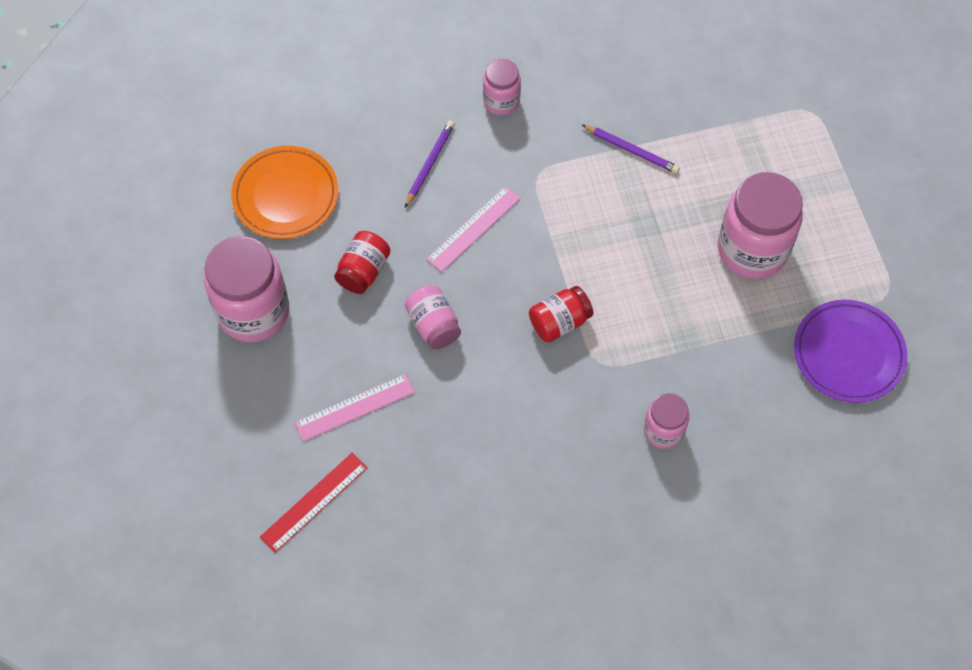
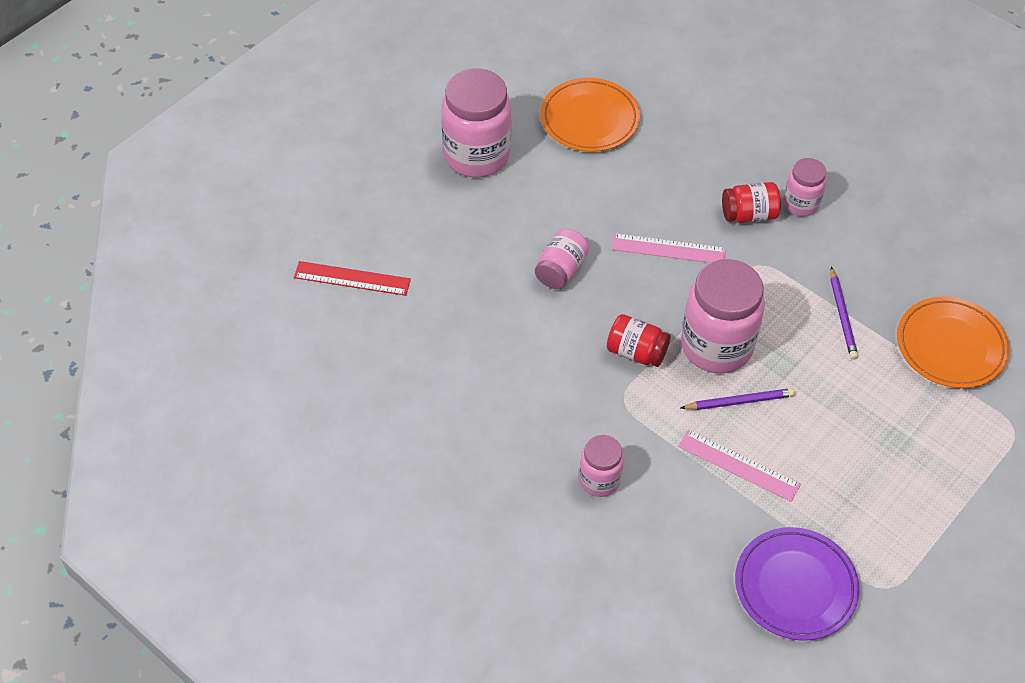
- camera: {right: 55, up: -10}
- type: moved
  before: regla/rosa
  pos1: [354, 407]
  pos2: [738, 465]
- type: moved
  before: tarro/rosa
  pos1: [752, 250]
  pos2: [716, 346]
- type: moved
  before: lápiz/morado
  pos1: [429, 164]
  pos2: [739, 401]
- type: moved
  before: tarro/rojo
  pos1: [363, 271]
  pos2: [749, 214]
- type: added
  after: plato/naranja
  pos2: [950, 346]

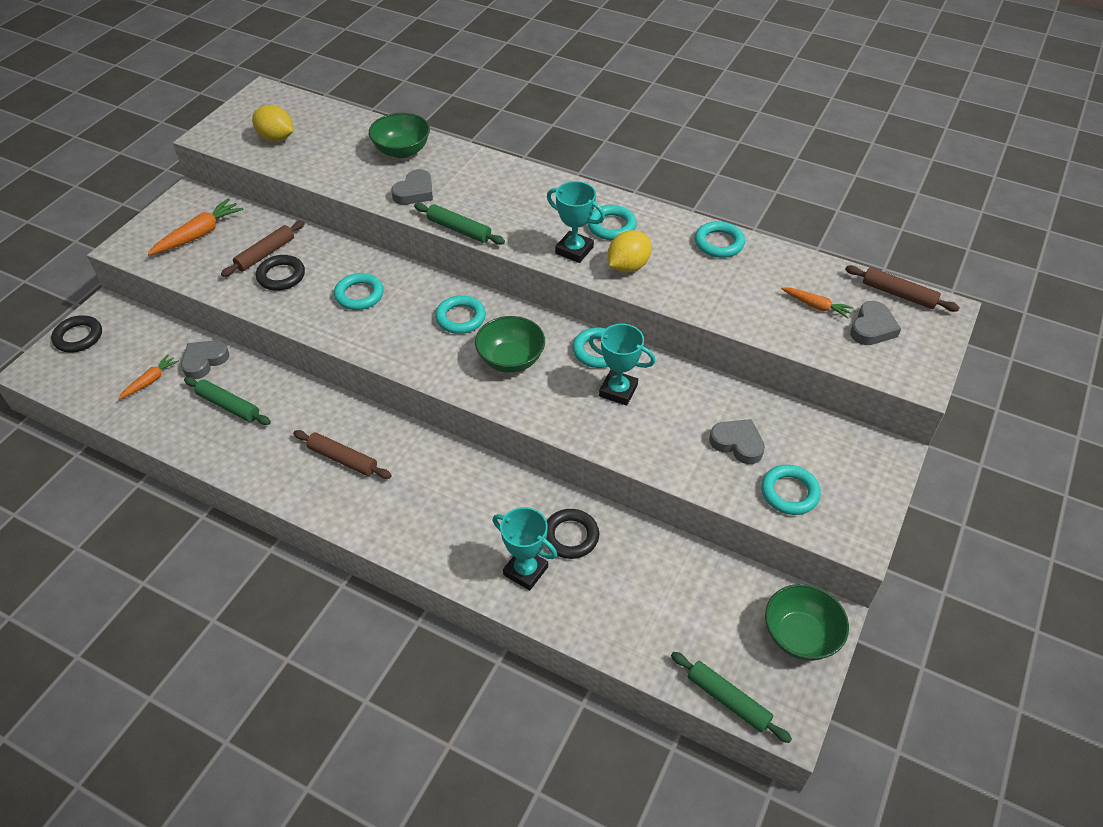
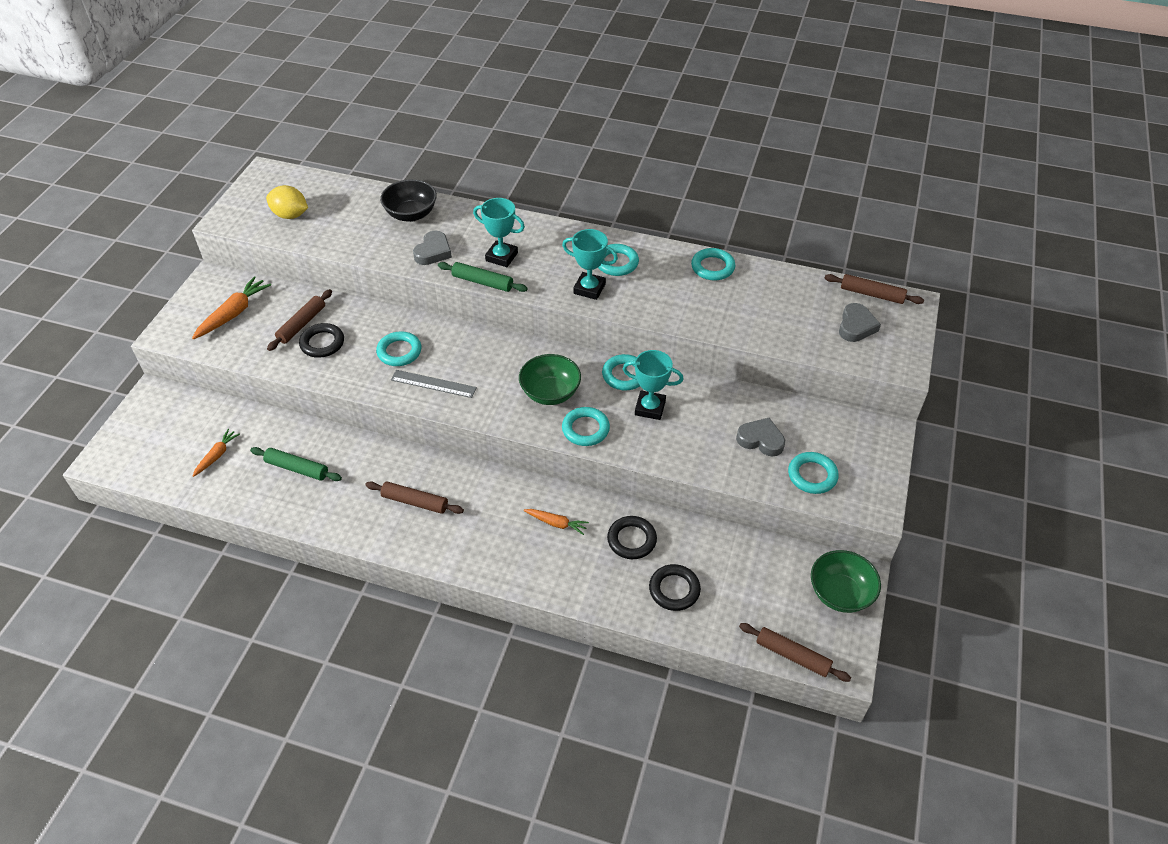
- camera: {right: -10, up: 0}
- type: recoloured
  before: cuenco/verde
  after: cuenco/negro
  pos1: [402, 151]
  pos2: [411, 214]
- type: added
  after: regla/gris
  pos2: [433, 384]
- type: moved
  before: trofeo/turquesa
  pos1: [525, 571]
  pos2: [501, 257]
- type: moved
  before: zanahoria/naranja
  pos1: [816, 306]
  pos2: [556, 523]
- type: moved
  before: anillo/turquesa
  pos1: [460, 318]
  pos2: [585, 429]
- type: moved
  before: anillo/negro
  pos1: [78, 337]
  pos2: [674, 590]
- type: recoloured
  before: rodillo/verde
  after: rodillo/marrón
  pos1: [728, 700]
  pos2: [792, 656]
- type: removed
  before: corazón/gris
  pos1: [204, 361]
- type: removed
  before: limón/amarillo
  pos1: [628, 266]

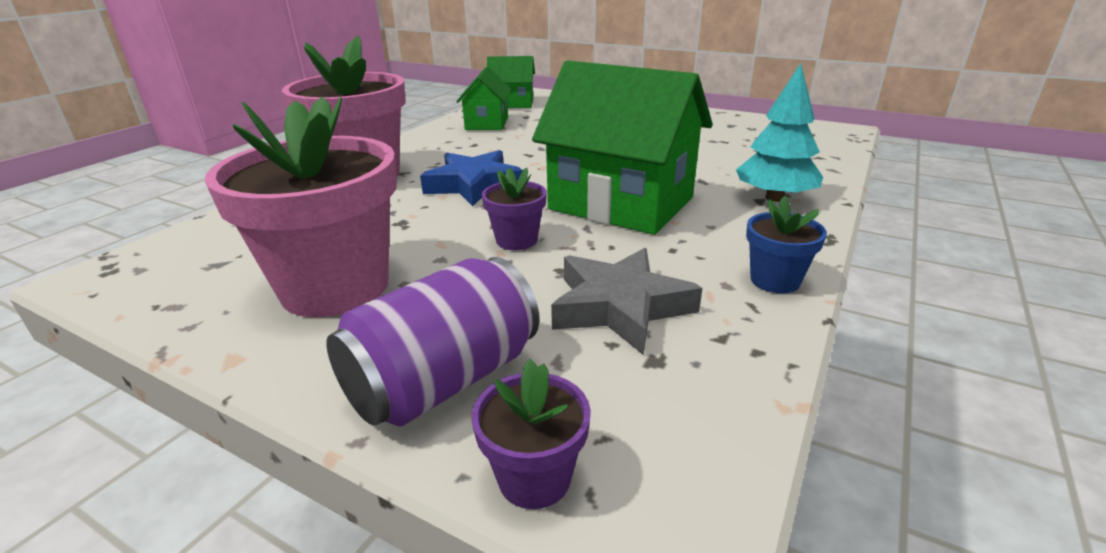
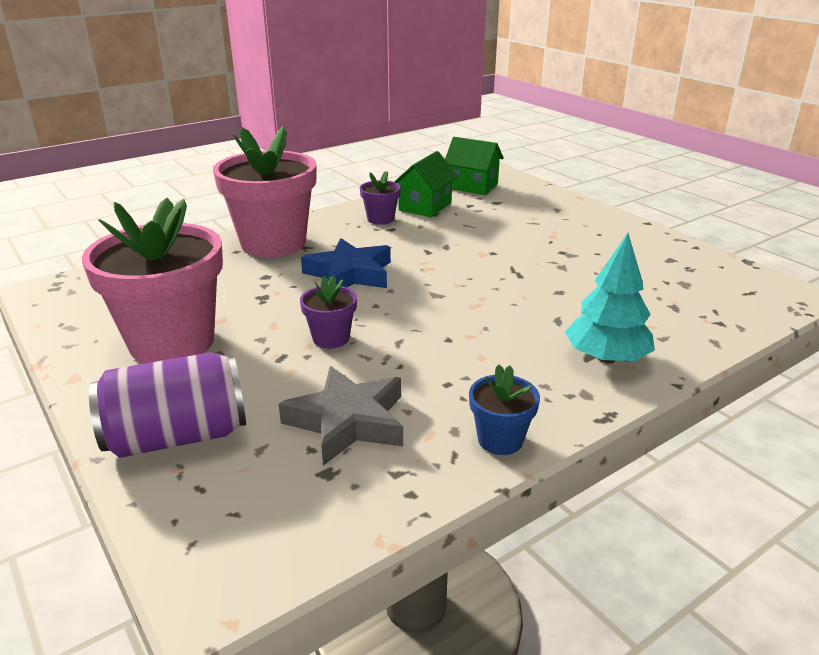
- camera: {right: 25, up: 0}
- type: moved
  before: maceta/morado
  pos1: [534, 478]
  pos2: [380, 219]
- type: removed
  before: casa/verde
  pos1: [621, 203]

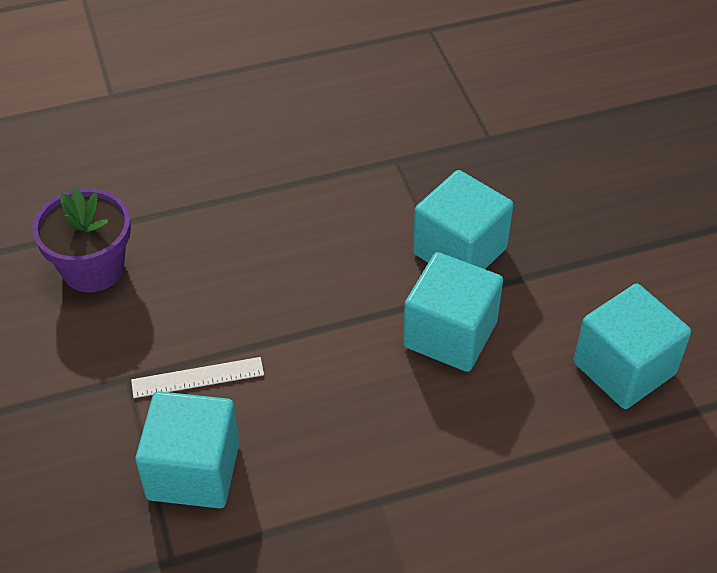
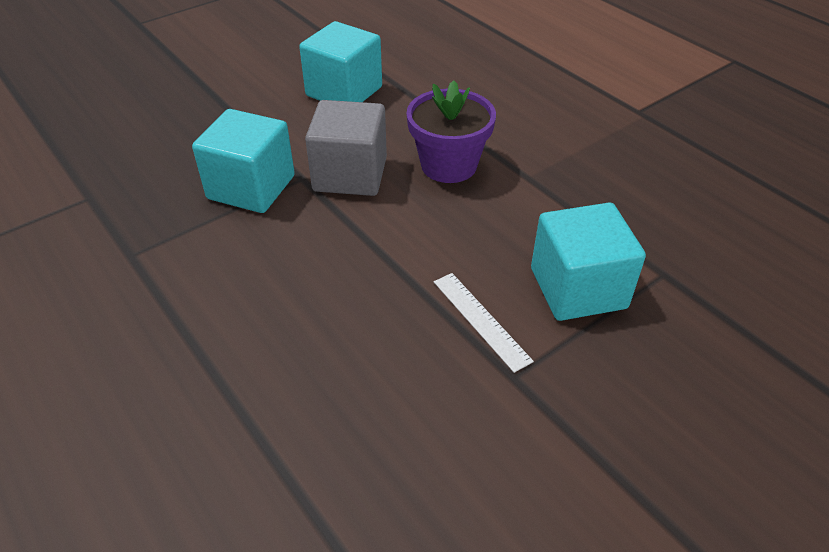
- camera: {right: -110, up: -5}
- type: recoloured
  before: cubo/turquesa
  after: cubo/gris
  pos1: [450, 334]
  pos2: [350, 174]
- type: moved
  before: maceta/morado
  pos1: [93, 268]
  pos2: [448, 165]

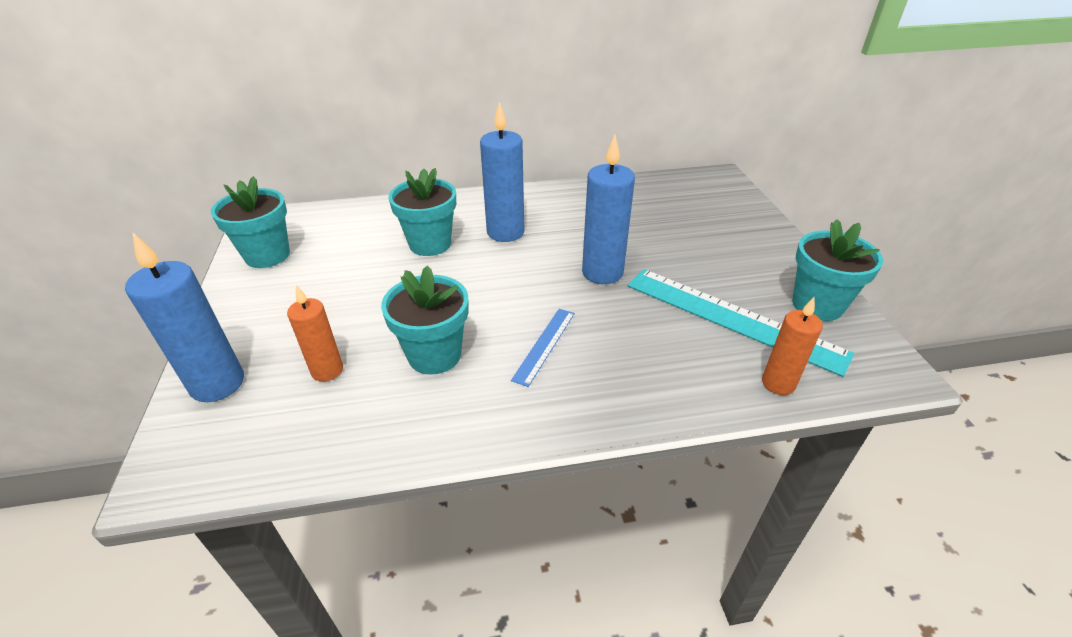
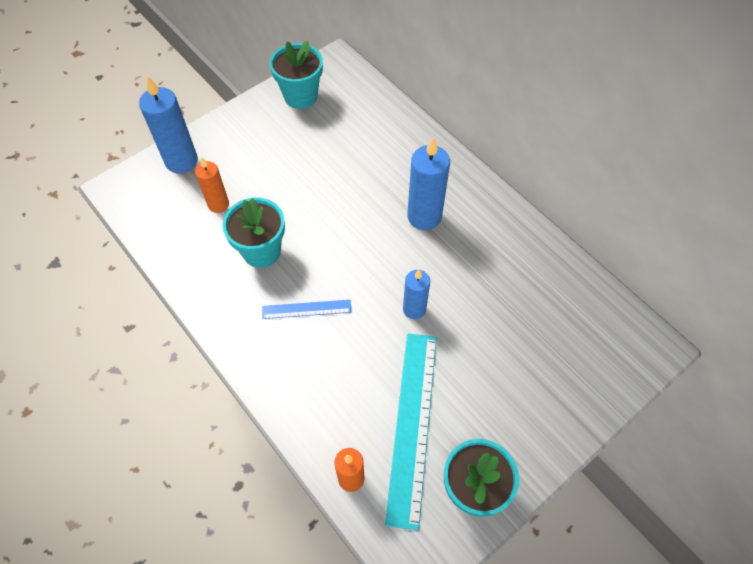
- camera: {right: 60, up: 20}
- type: resized
  before: vela/azul
  pos1: [602, 272]
  pos2: [414, 309]
  scale: 0.63
- type: removed
  before: maceta/turquesa
  pos1: [430, 244]

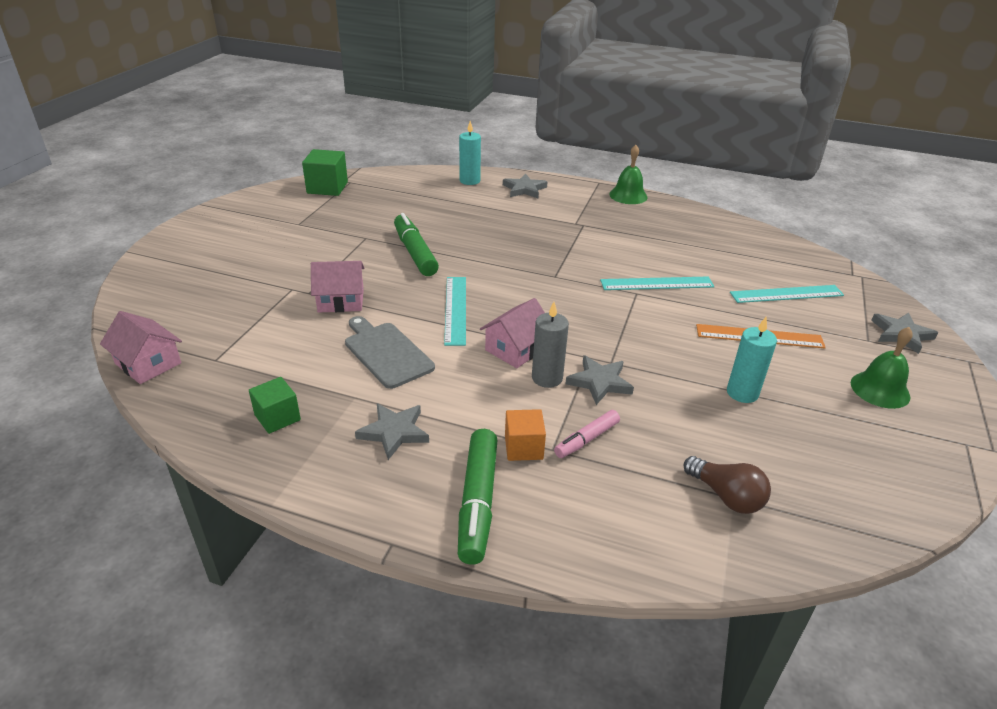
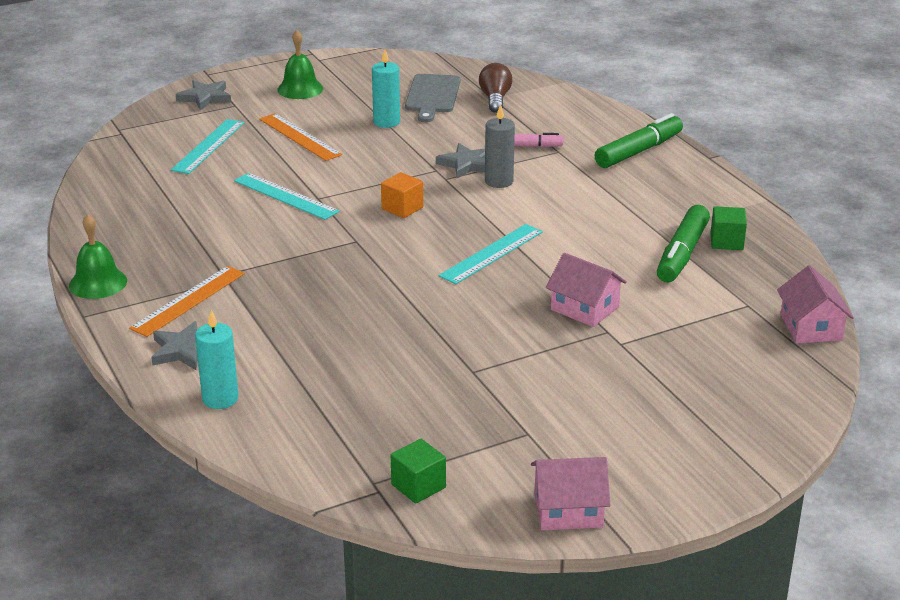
- camera: {right: -135, up: -5}
- type: added
  after: regla/naranja
  pos2: [188, 301]
- type: turned
  before: regla/turquesa
  pos1: [786, 294]
  pos2: [208, 146]
  turn: 75
- type: moved
  before: cubo/naranja
  pos1: [523, 447]
  pos2: [402, 208]
- type: resized
  before: cubo/verde
  pos1: [327, 188]
  pos2: [418, 486]
  scale: 0.66
- type: moved
  before: tabla de cortar/gris
  pos1: [386, 353]
  pos2: [432, 96]
- type: moved
  before: casa/rosa
  pos1: [516, 349]
  pos2: [568, 510]
- type: moved
  before: rotulador/verde
  pos1: [415, 252]
  pos2: [682, 254]
- type: removed
  before: estrella/gris
  pos1: [394, 432]

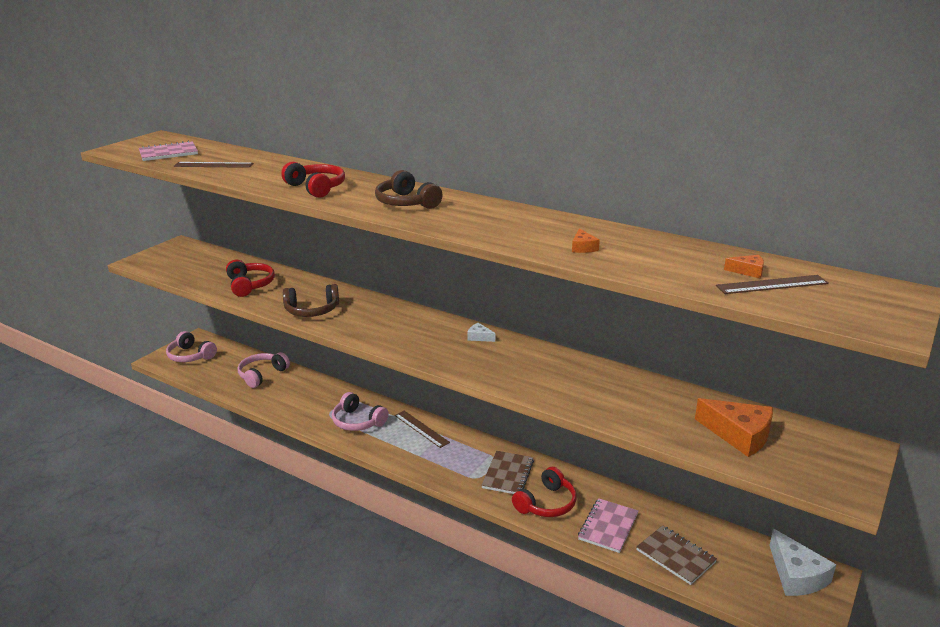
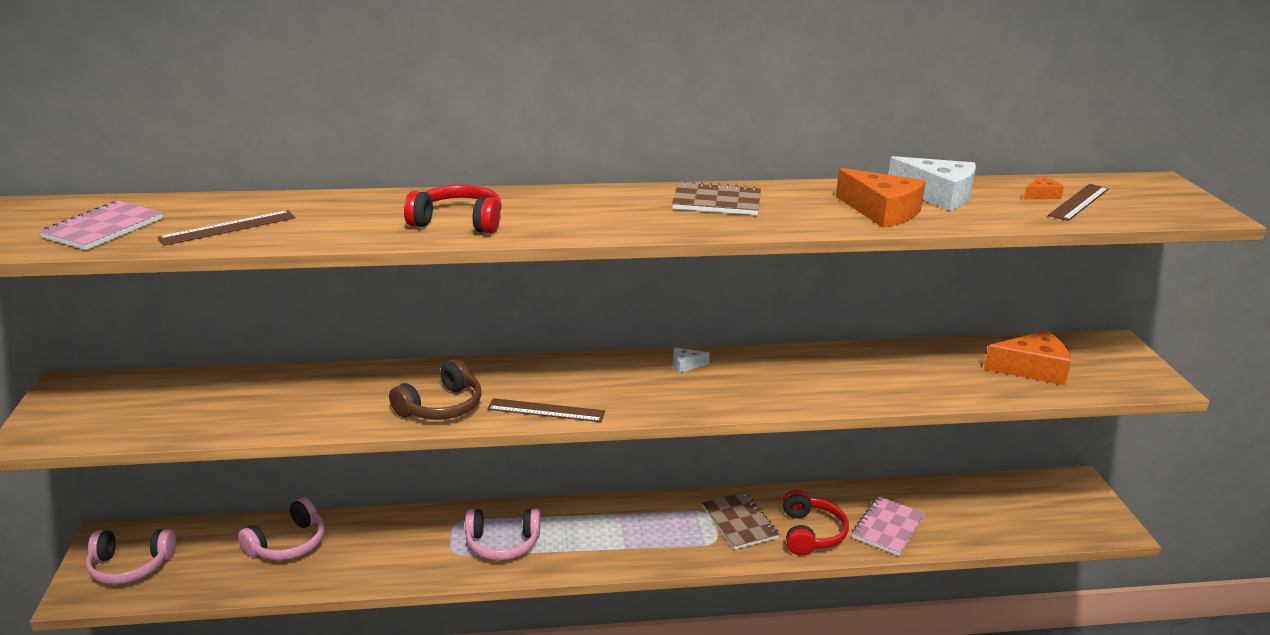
- camera: {right: -40, up: 0}
- type: turned
  before: auriculares/rosa
  pos1: [262, 375]
  pos2: [288, 544]
  turn: -135
- type: moved
  before: regla/marrón
  pos1: [421, 429]
  pos2: [546, 410]
- type: moved
  before: cuaderno/marrón
  pos1: [675, 556]
  pos2: [716, 202]
- type: resized
  before: queso/naranja
  pos1: [583, 247]
  pos2: [881, 211]
  scale: 2.15
- type: turned
  before: cuaderno/rosa
  pos1: [608, 527]
  pos2: [887, 527]
  turn: 45
- type: moved
  before: queso/blanco
  pos1: [796, 575]
  pos2: [937, 195]
- type: removed
  before: auriculares/rojo
  pos1: [250, 285]
- type: removed
  before: auriculares/marrón
  pos1: [406, 203]

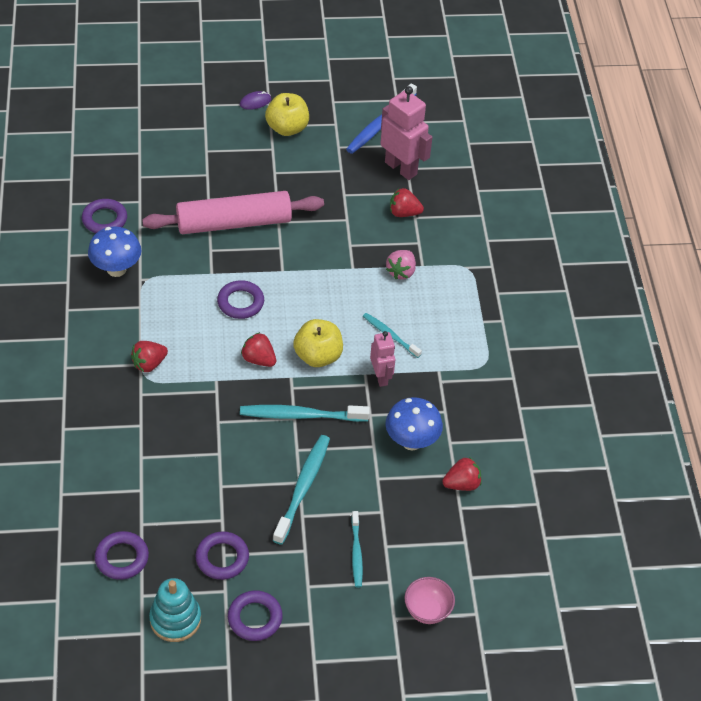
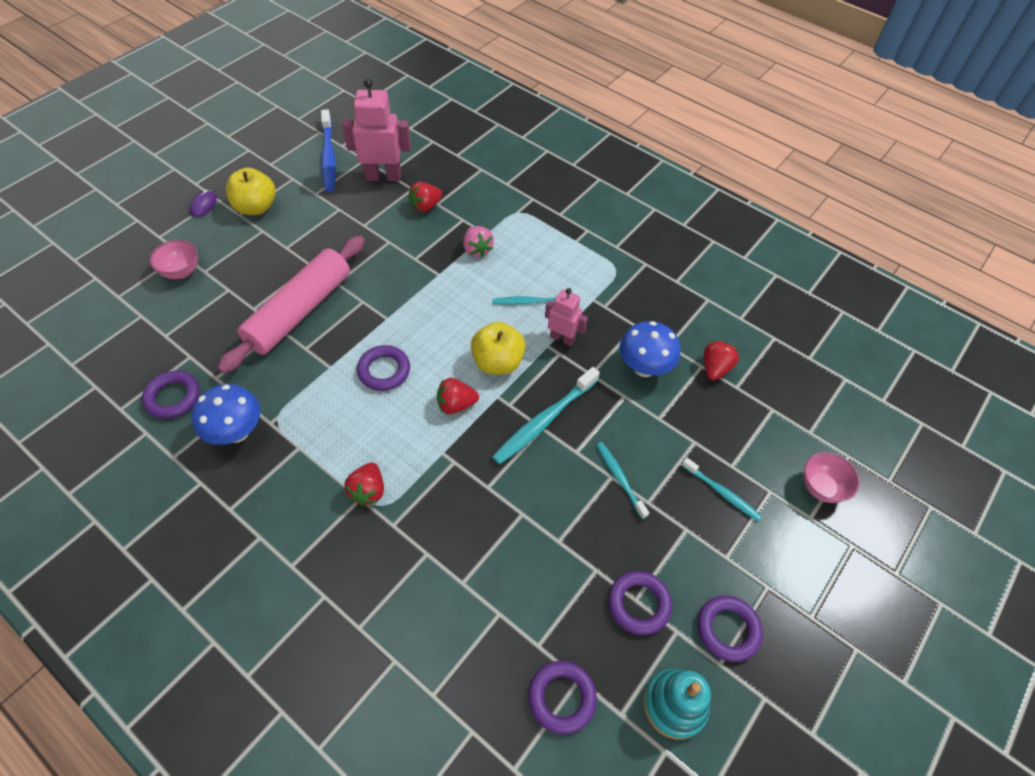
- camera: {right: -45, up: 5}
- type: added
  after: cuenco/rosa
  pos2: [181, 271]
- type: resized
  before: cepillo de dientes/turquesa
  pos1: [303, 488]
  pos2: [620, 479]
  scale: 0.6

